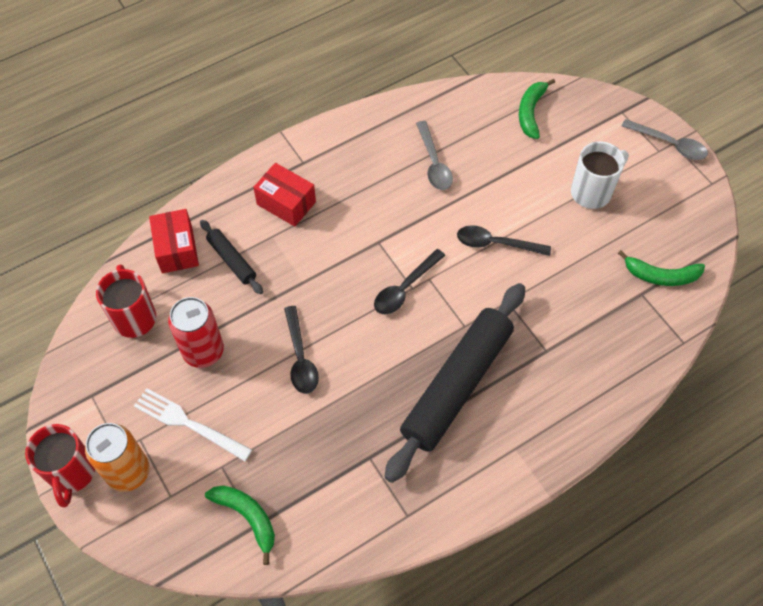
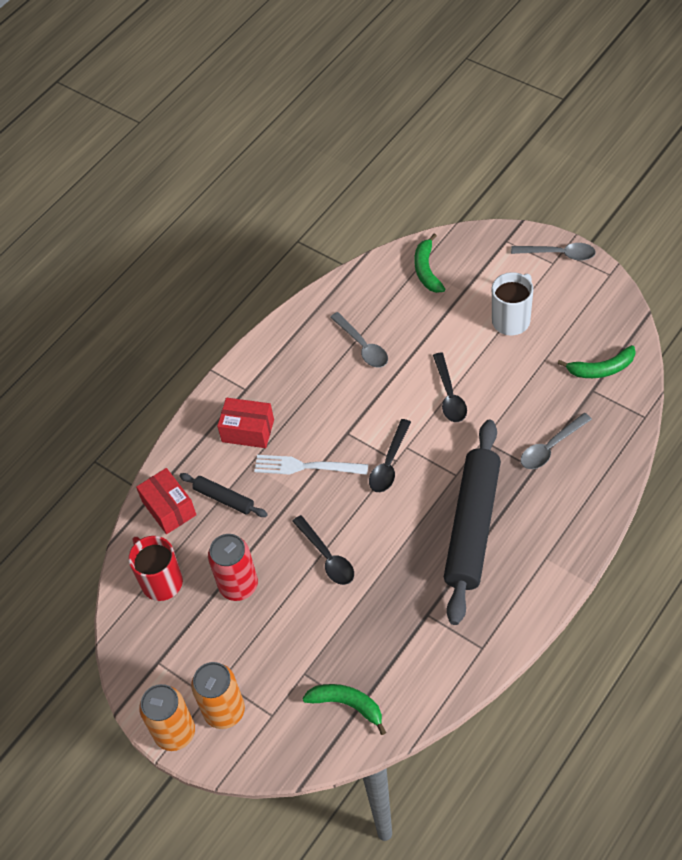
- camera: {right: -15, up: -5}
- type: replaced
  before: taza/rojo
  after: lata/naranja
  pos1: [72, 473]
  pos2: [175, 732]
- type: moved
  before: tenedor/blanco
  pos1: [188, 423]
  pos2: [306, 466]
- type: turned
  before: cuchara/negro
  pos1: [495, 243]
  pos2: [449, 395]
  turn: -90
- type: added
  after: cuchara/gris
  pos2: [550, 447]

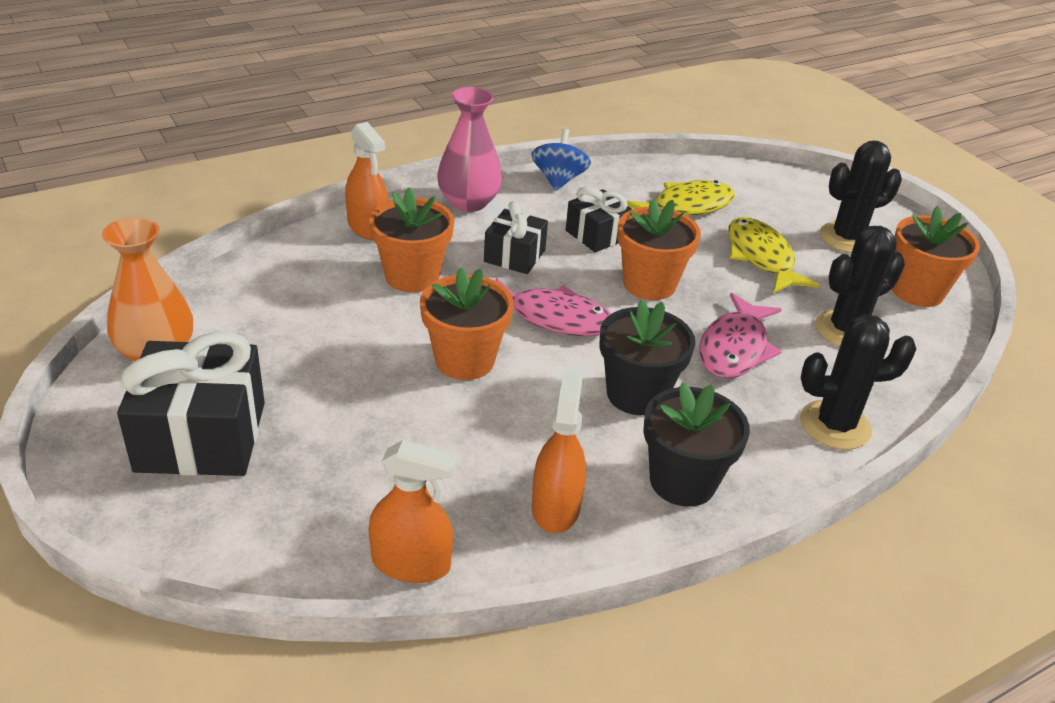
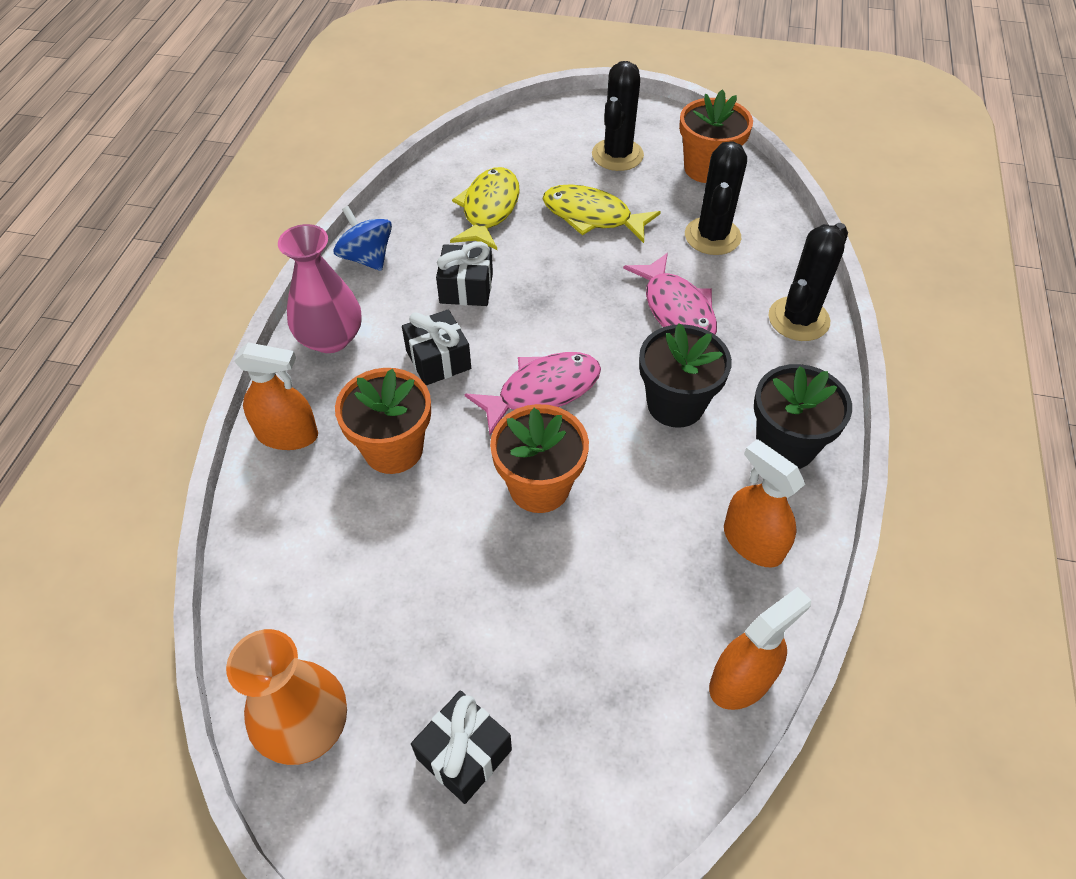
- camera: {right: -45, up: 15}
- type: resized
  before: regalo/negro
  pos1: [201, 436]
  pos2: [464, 754]
  scale: 0.58
- type: removed
  before: maceta/naranja
  pos1: [649, 284]

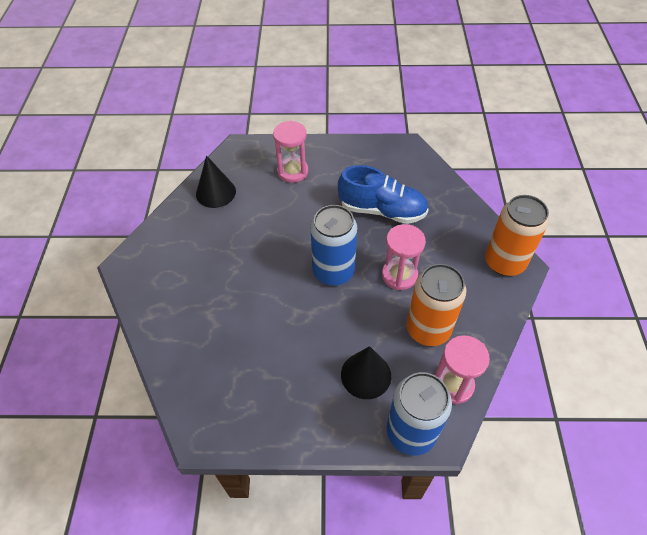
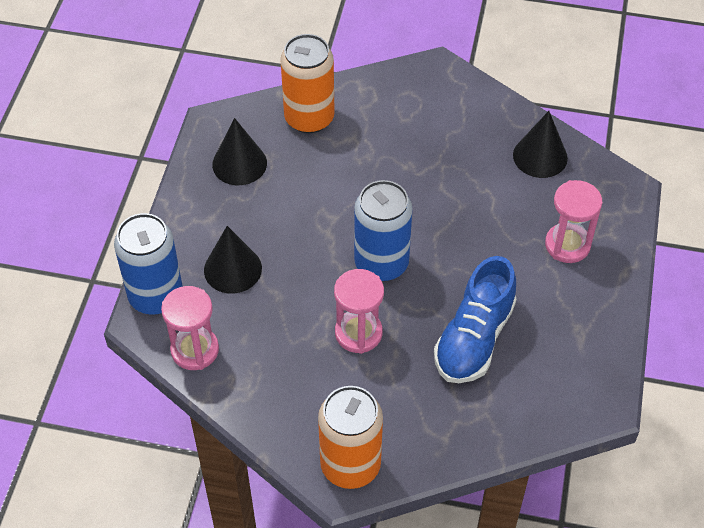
- camera: {right: 100, up: 0}
- type: added
  after: cono/negro
  pos2: [239, 163]
- type: moved
  before: lata/naranja
  pos1: [428, 329]
  pos2: [309, 118]

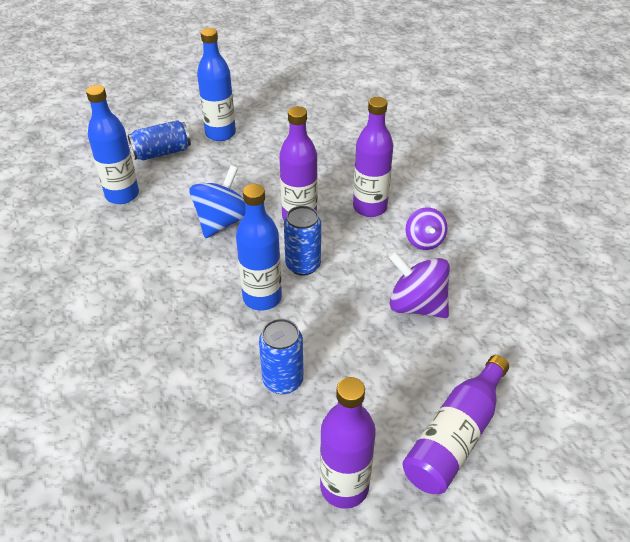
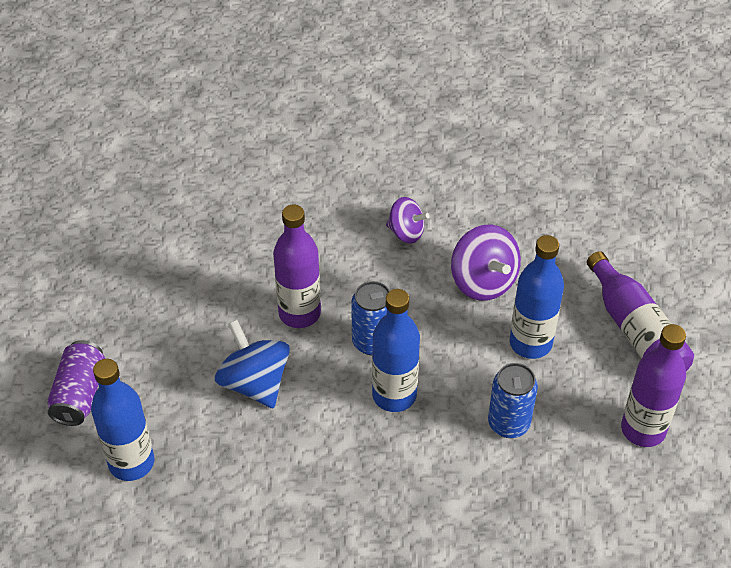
- camera: {right: -60, up: 5}
- type: recoloured
  before: lata/azul
  after: lata/morado
  pos1: [162, 152]
  pos2: [80, 394]
- type: turned
  before: peonza/morado
  pos1: [416, 305]
  pos2: [483, 281]
  turn: -90
- type: moved
  before: botella/azul
  pos1: [220, 133]
  pos2: [530, 343]
- type: removed
  before: botella/morado
  pos1: [370, 207]

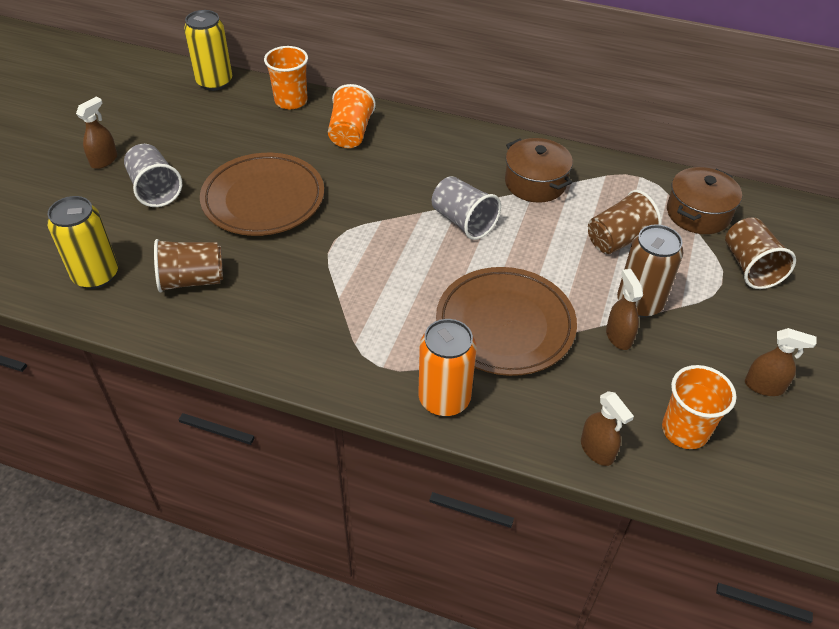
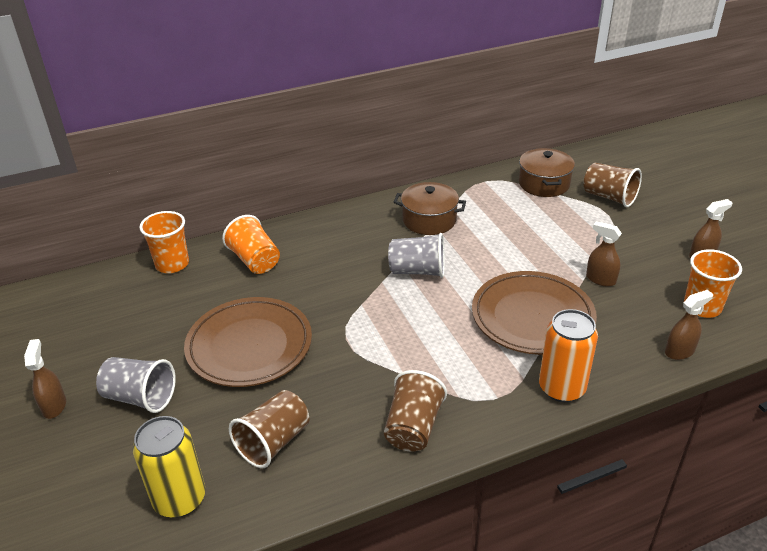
- camera: {right: -40, up: -10}
- type: moved
  before: vaso/marrón
  pos1: [618, 240]
  pos2: [413, 427]
- type: turned
  before: pulverizador/marrón
  pos1: [597, 450]
  pos2: [679, 351]
  turn: -45
- type: removed
  before: lata/amarillo
  pos1: [214, 82]
- type: removed
  before: lata/marrón
  pos1: [639, 303]

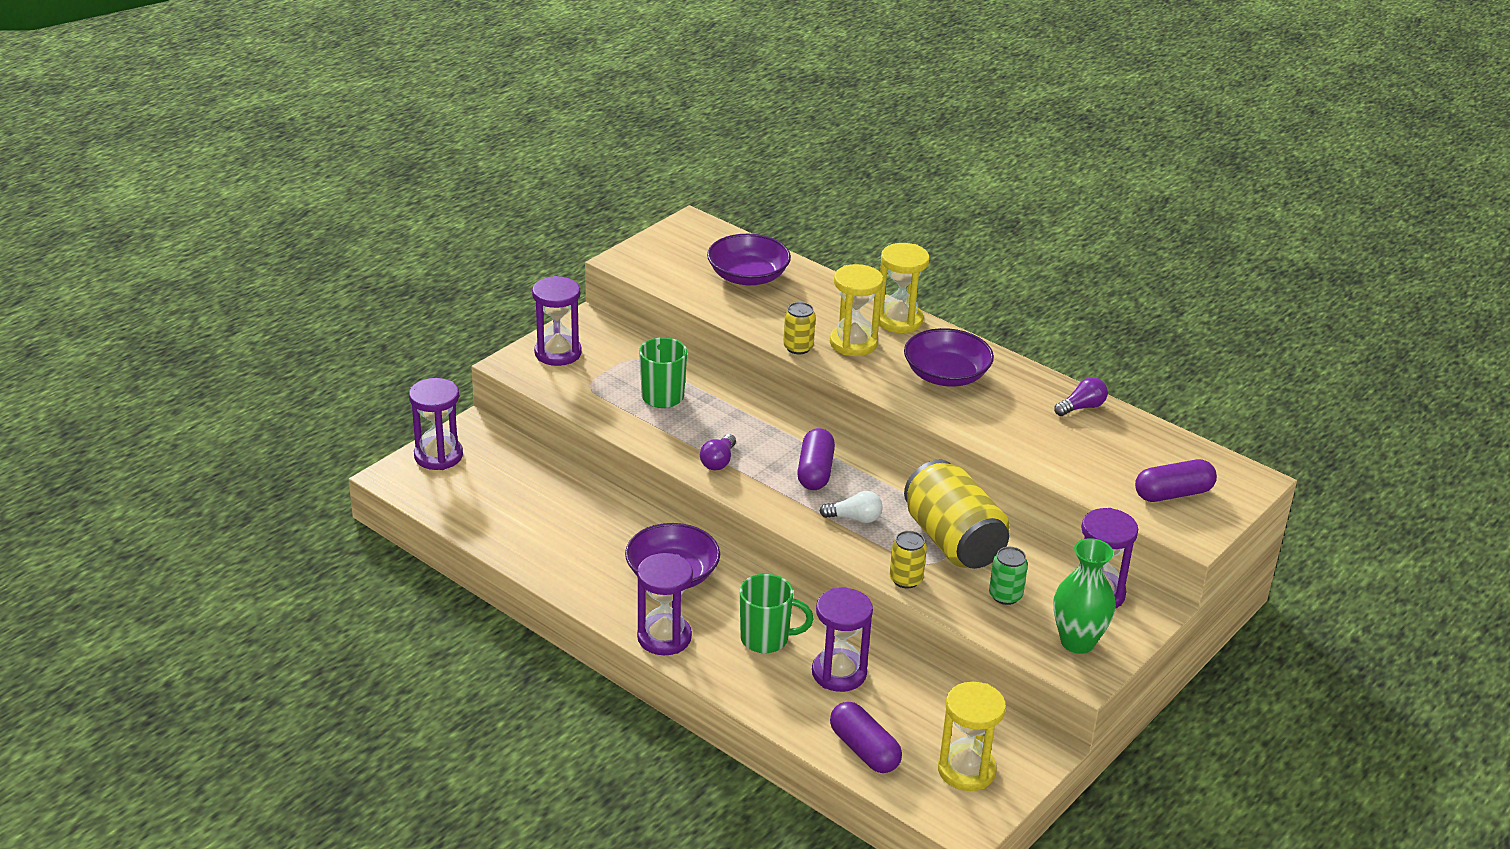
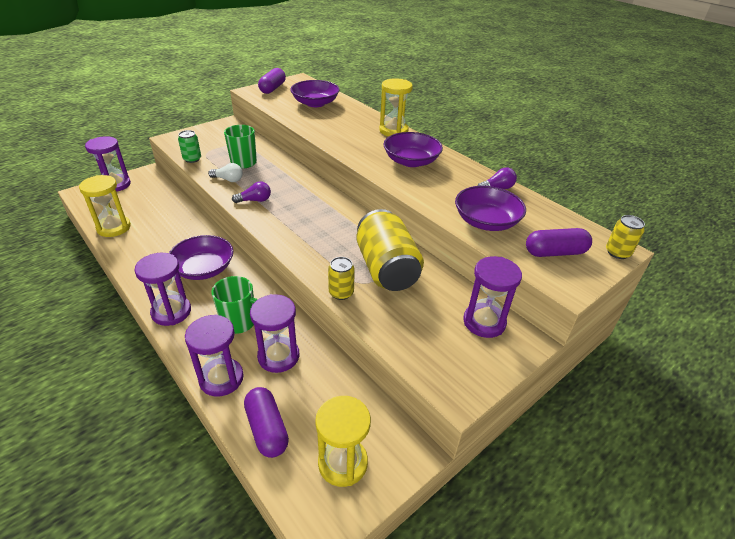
- camera: {right: 10, up: 5}
- type: moved
  before: reloj de arena/amarillo
  pos1: [853, 343]
  pos2: [114, 228]
- type: moved
  before: lata/verde
  pos1: [1005, 596]
  pos2: [192, 159]
- type: moved
  before: reloj de arena/morado
  pos1: [558, 353]
  pos2: [221, 378]
- type: moved
  before: bombilla/blanco
  pos1: [854, 518]
  pos2: [228, 180]
- type: turned
  before: bombilla/morado
  pos1: [718, 461]
  pos2: [255, 200]
  turn: -135
- type: moved
  before: cápsula/morado
  pos1: [815, 471]
  pos2: [272, 88]
- type: added
  after: cuenco/morado
  pos2: [486, 221]
- type: moved
  before: lata/amarillo
  pos1: [798, 347]
  pos2: [617, 252]
- type: removed
  before: florero/verde
  pos1: [1077, 642]

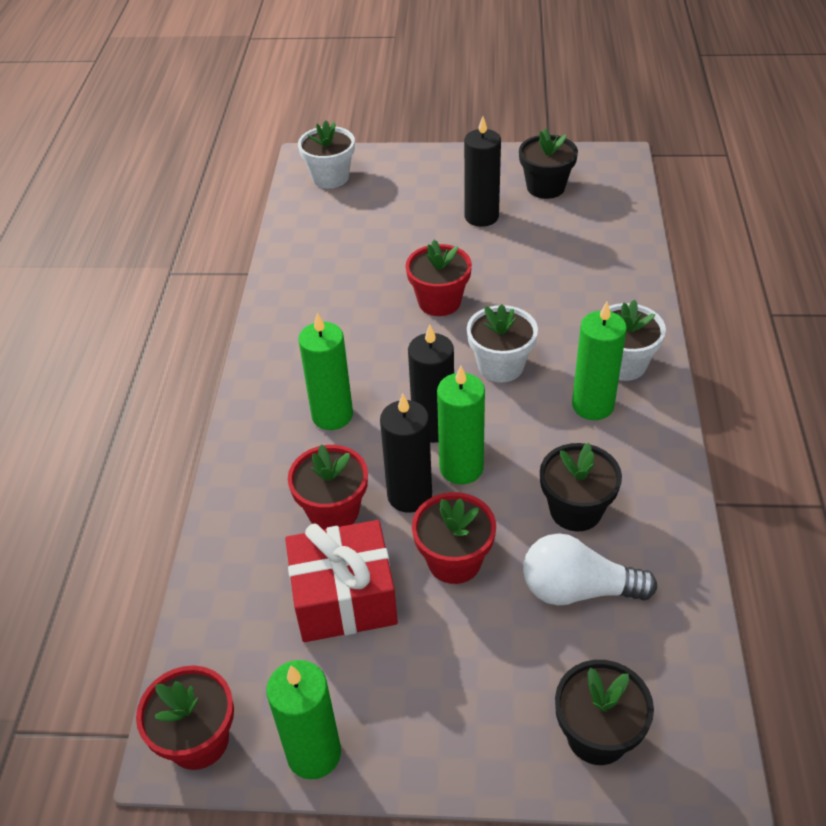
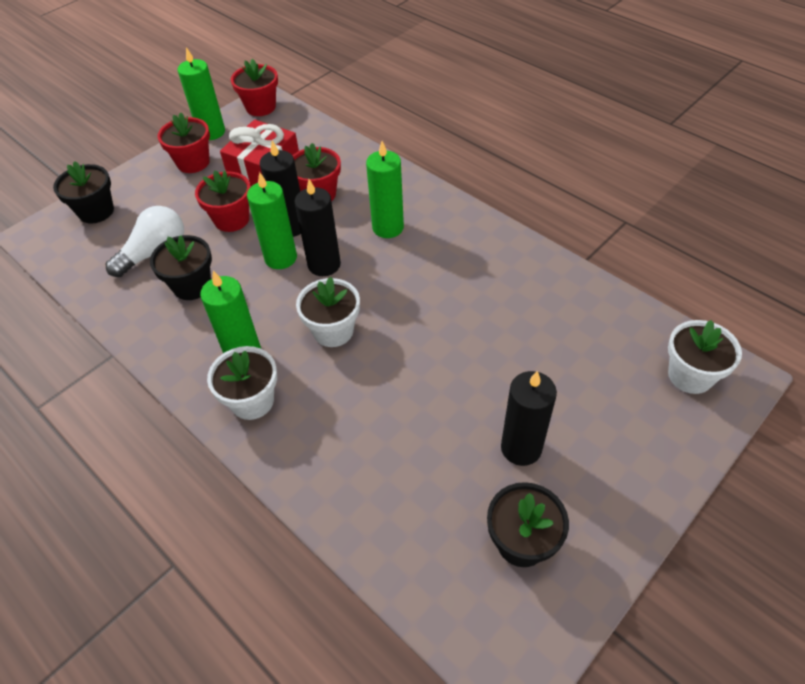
- camera: {right: 130, up: 5}
- type: moved
  before: maceta/rojo
  pos1: [439, 302]
  pos2: [193, 162]

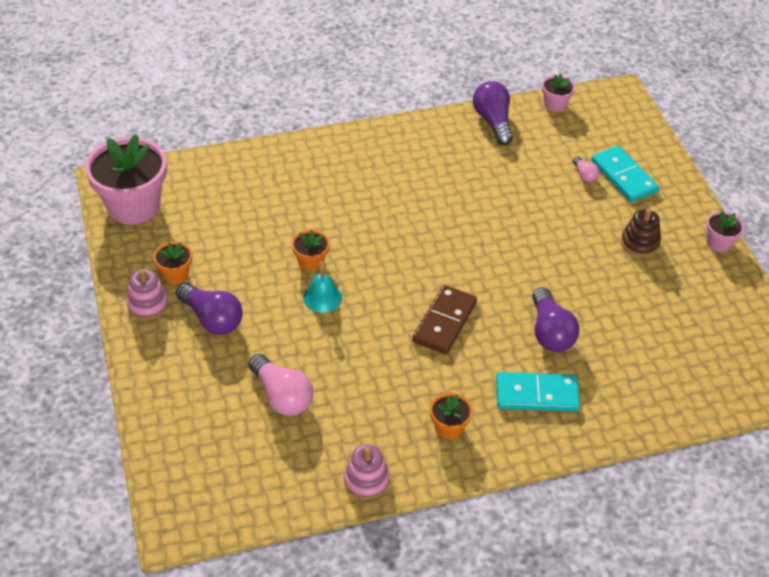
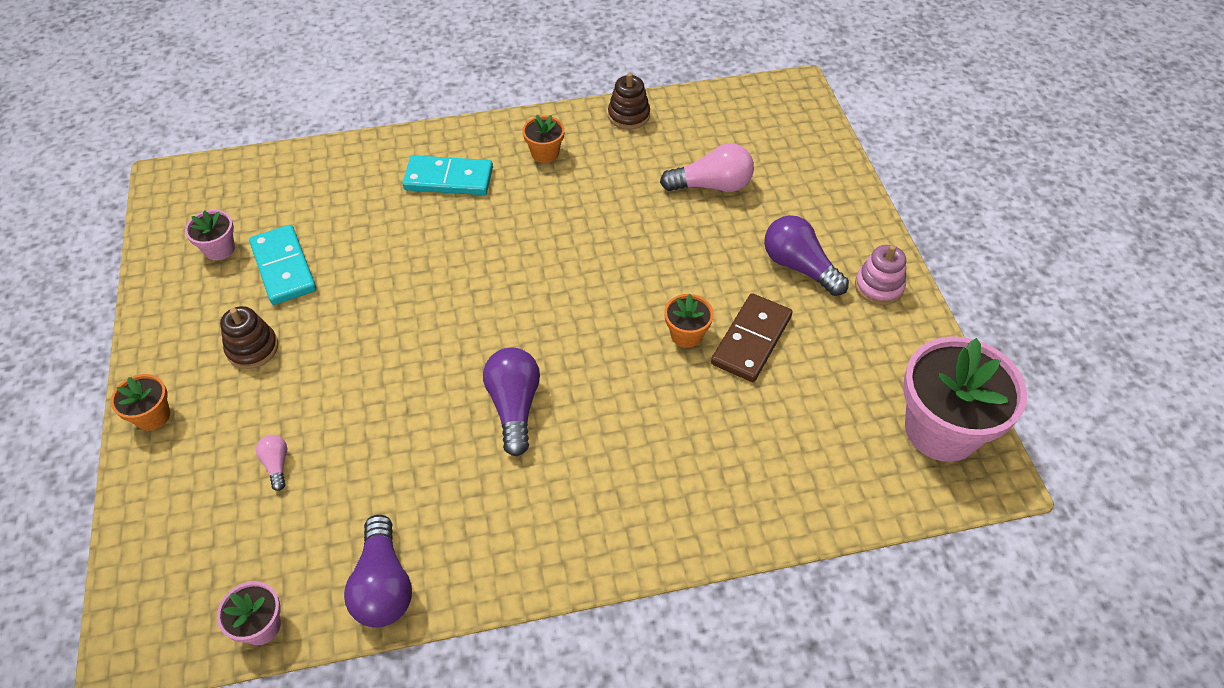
- camera: {right: -175, up: 5}
- type: moved
  before: maceta/naranja
  pos1: [175, 274]
  pos2: [153, 416]
- type: moved
  before: maceta/rosa
  pos1: [719, 243]
  pos2: [219, 249]
- type: moved
  before: ficha de dominó/turquesa
  pos1: [624, 176]
  pos2: [283, 267]
- type: moved
  before: bombilla/morado
  pos1: [550, 332]
  pos2: [514, 406]
- type: recoloured
  before: juguete apilable/rosa
  after: juguete apilable/marrón
  pos1: [366, 480]
  pos2: [629, 115]
- type: turned
  before: bombilla/rosa
  pos1: [282, 396]
  pos2: [712, 186]
  turn: 120
- type: moved
  before: ficha de dominó/marrón
  pos1: [444, 322]
  pos2: [751, 340]
- type: removed
  before: campana/turquesa
  pos1: [322, 297]

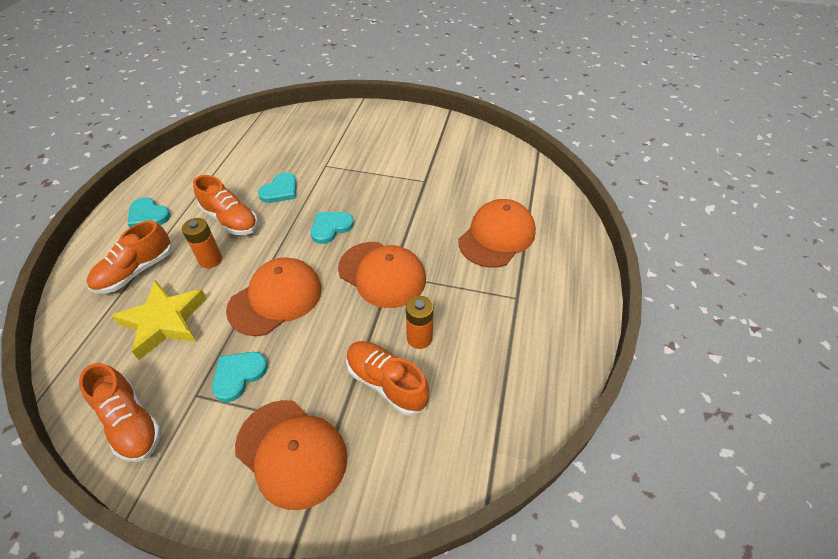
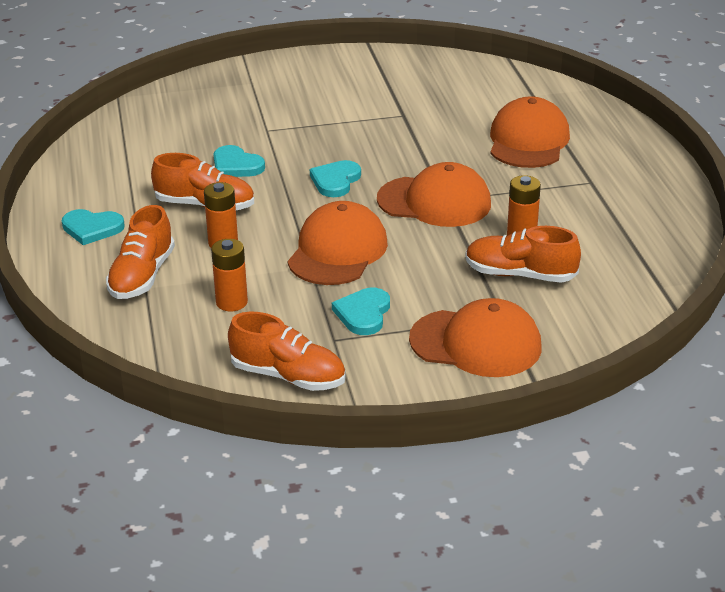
- camera: {right: -25, up: -15}
- type: replaced
  before: estrella/amarillo
  after: pila/naranja
  pos1: [165, 322]
  pos2: [231, 302]
- type: turned
  before: corazón/turquesa
  pos1: [280, 190]
  pos2: [236, 165]
  turn: 120

